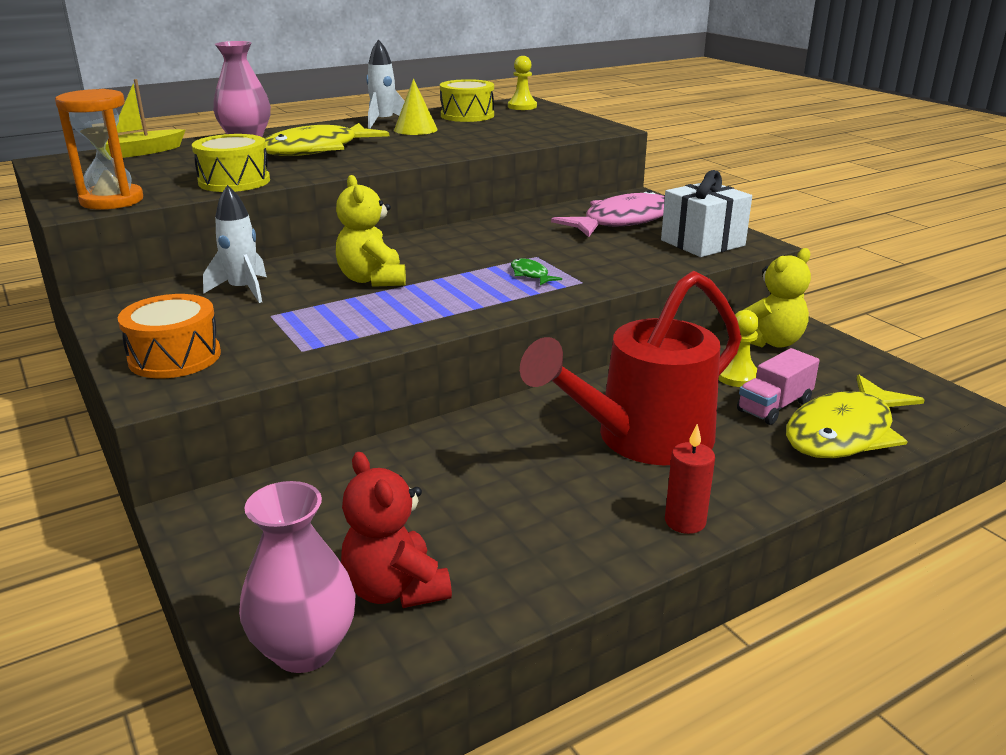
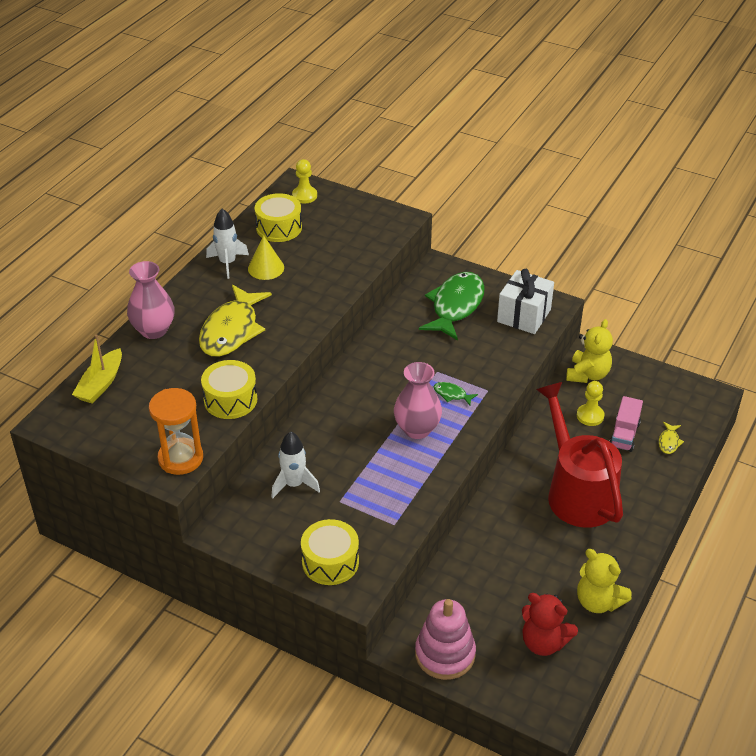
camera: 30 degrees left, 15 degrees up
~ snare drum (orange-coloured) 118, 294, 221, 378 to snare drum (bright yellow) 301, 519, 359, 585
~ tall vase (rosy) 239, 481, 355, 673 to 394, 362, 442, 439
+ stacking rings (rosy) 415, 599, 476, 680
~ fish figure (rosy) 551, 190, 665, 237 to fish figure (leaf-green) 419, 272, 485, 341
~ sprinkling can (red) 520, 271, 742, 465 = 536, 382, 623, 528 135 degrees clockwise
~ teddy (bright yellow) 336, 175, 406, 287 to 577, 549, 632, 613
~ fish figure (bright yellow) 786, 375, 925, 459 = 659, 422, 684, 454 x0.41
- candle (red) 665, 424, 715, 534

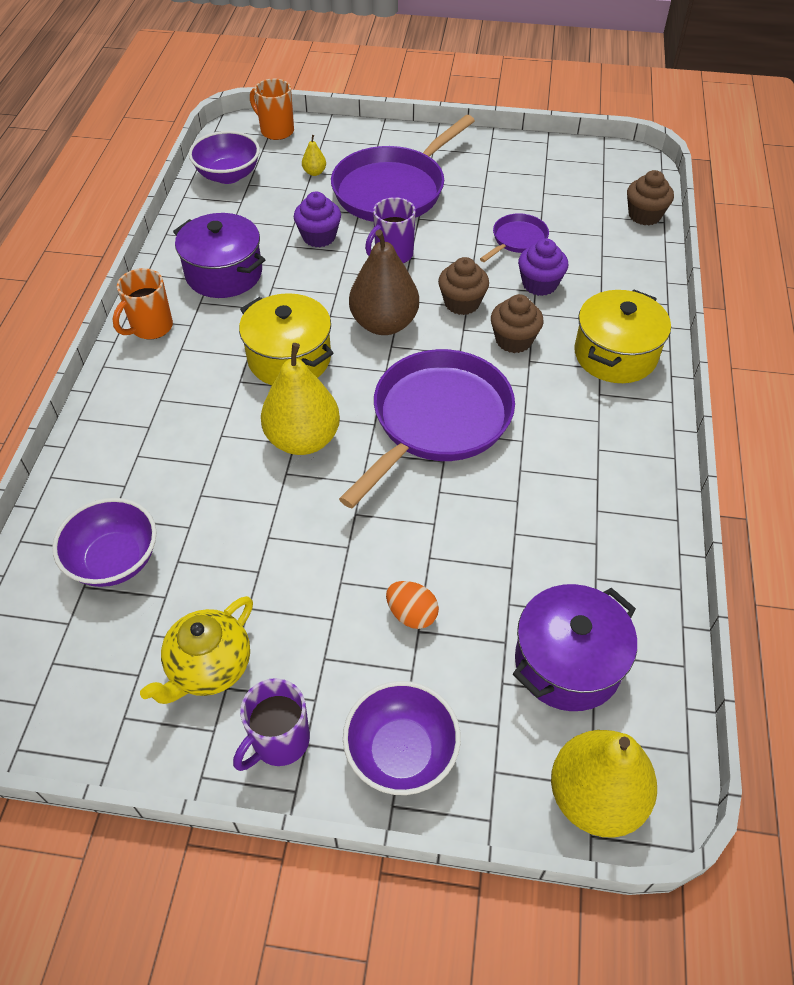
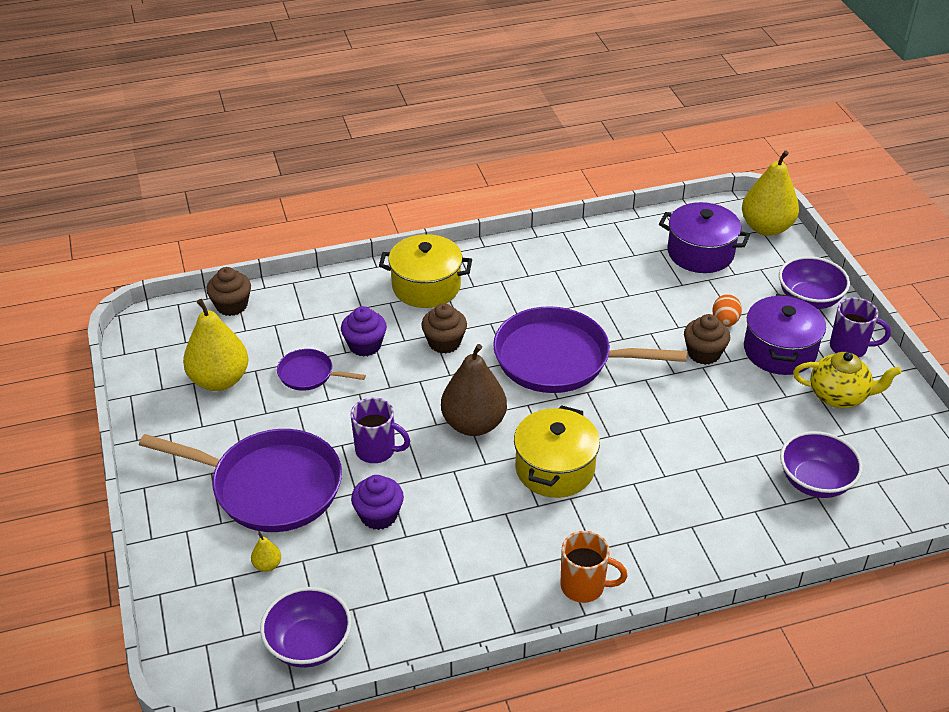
camera: 115 degrees left, 10 degrees down
~ toy pear (bright yellow) 261, 343, 340, 455 to 183, 299, 248, 391
~ fairy cake (russet) 438, 257, 489, 315 to 684, 314, 730, 365
~ pot (violet) 173, 213, 265, 298 to 744, 294, 826, 375
- mug (orange-coloured) 250, 79, 294, 140

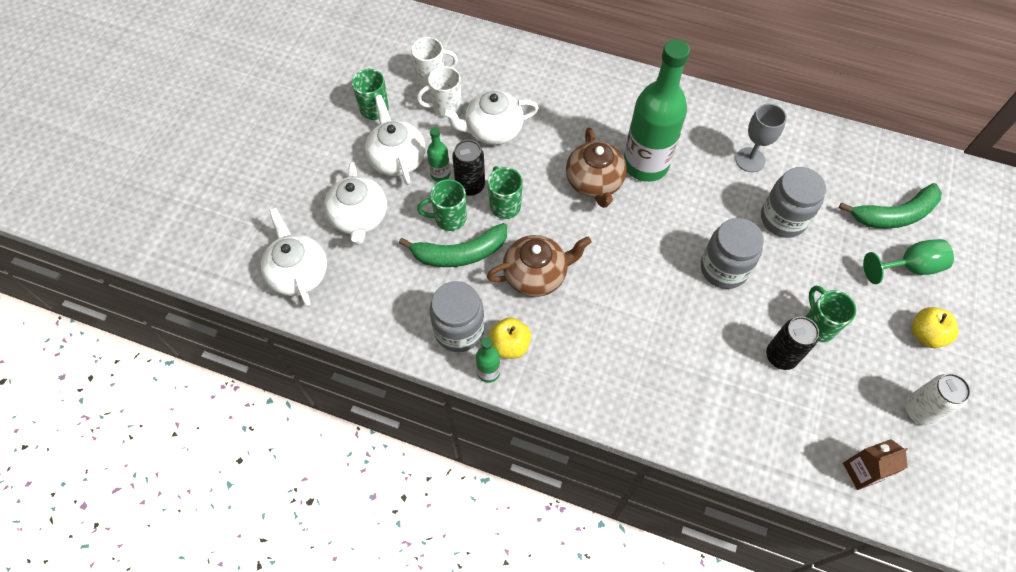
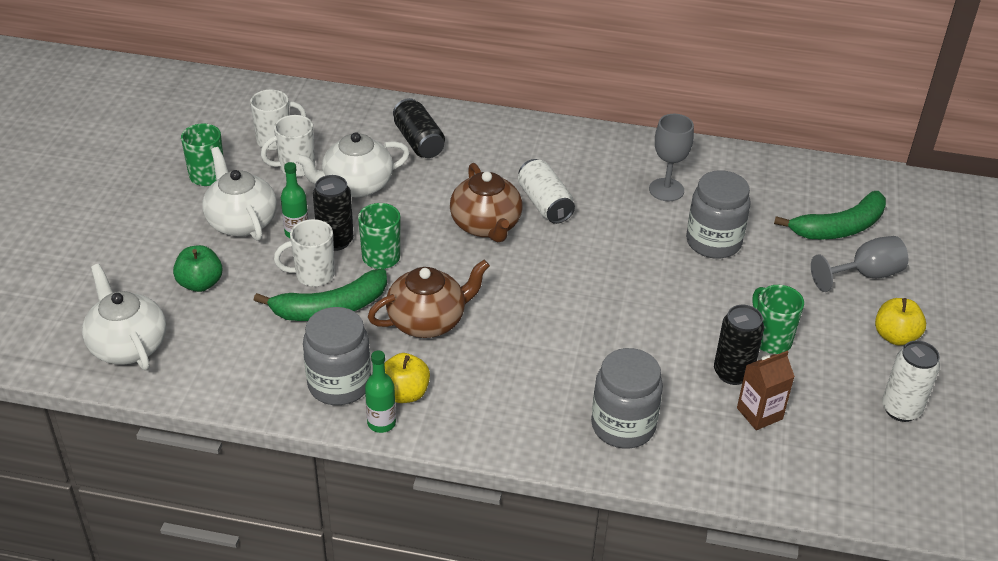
camera: 10 degrees left, 20 degrees down
~ teapot (white) 324, 162, 387, 245 to apple fruit (leaf-green) 173, 245, 222, 292
~ mug (leaf-green) 417, 179, 466, 231 to mug (white) 274, 219, 335, 287
+ can (ebony) 393, 98, 445, 158
~ flask (leaf-green) 624, 39, 690, 182 to can (white) 518, 159, 575, 224
~ jar (gray) 701, 218, 764, 289 to 591, 348, 663, 449
~ milk carton (russet) 843, 439, 908, 490 to 737, 351, 795, 430
~ chalice (leaf-green) 863, 239, 954, 284 to chalice (gray) 811, 236, 908, 292

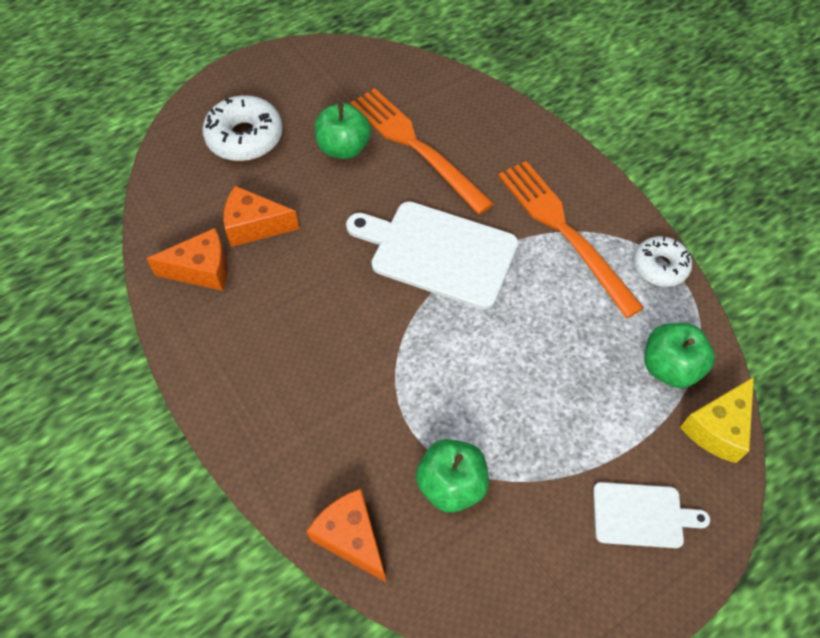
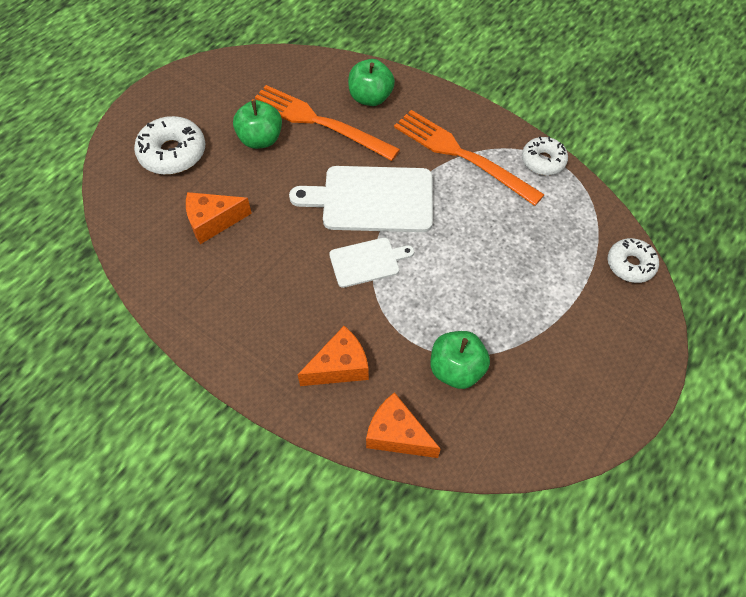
camera: 20 degrees left, 0 degrees up
~ cheese (orange-coloured) 146, 228, 228, 291 to 297, 326, 369, 386
~ chopping board (white) 593, 482, 710, 548 to 329, 238, 414, 288
~ apple fruit (leaf-green) 644, 323, 715, 388 to 348, 59, 395, 106
~ cheese (bright yellow) 680, 377, 754, 463 to donut (white) 608, 238, 659, 283

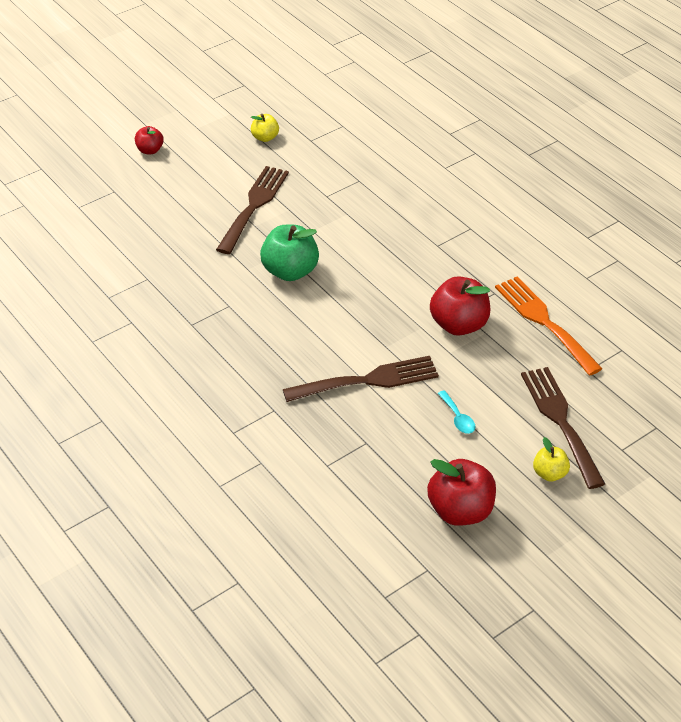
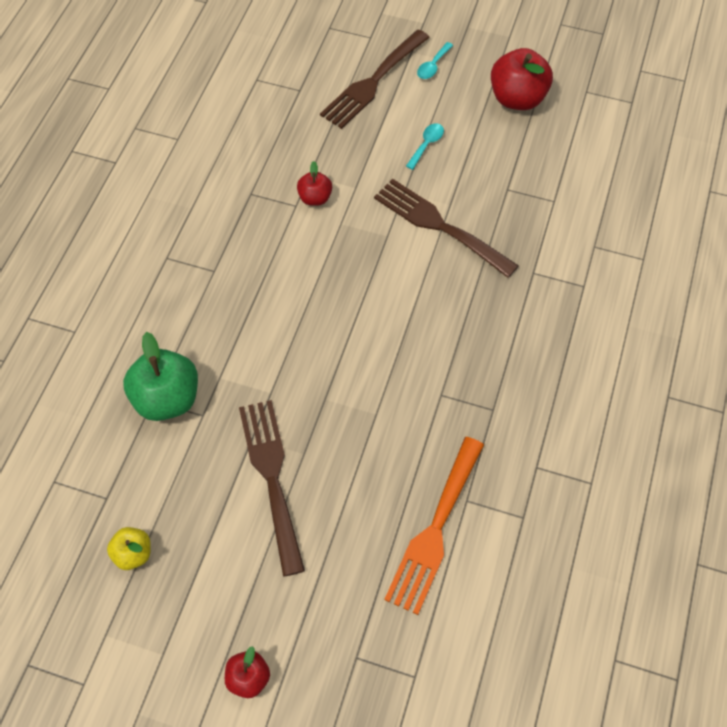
camera: 125 degrees left, 15 degrees up
~ apple fruit (leaf-green) 260, 225, 319, 281 to 123, 332, 198, 421
~ table fork (russet) 216, 166, 289, 254 = 239, 400, 305, 576 90 degrees clockwise
~ apple fruit (red) 430, 276, 490, 336 = 297, 161, 332, 206 x0.54
~ table fork (orange-coloured) 495, 277, 603, 376 to 384, 437, 484, 615
~ apple fruit (bright yellow) 533, 437, 570, 482 to teaspoon (aqua) 417, 42, 453, 79

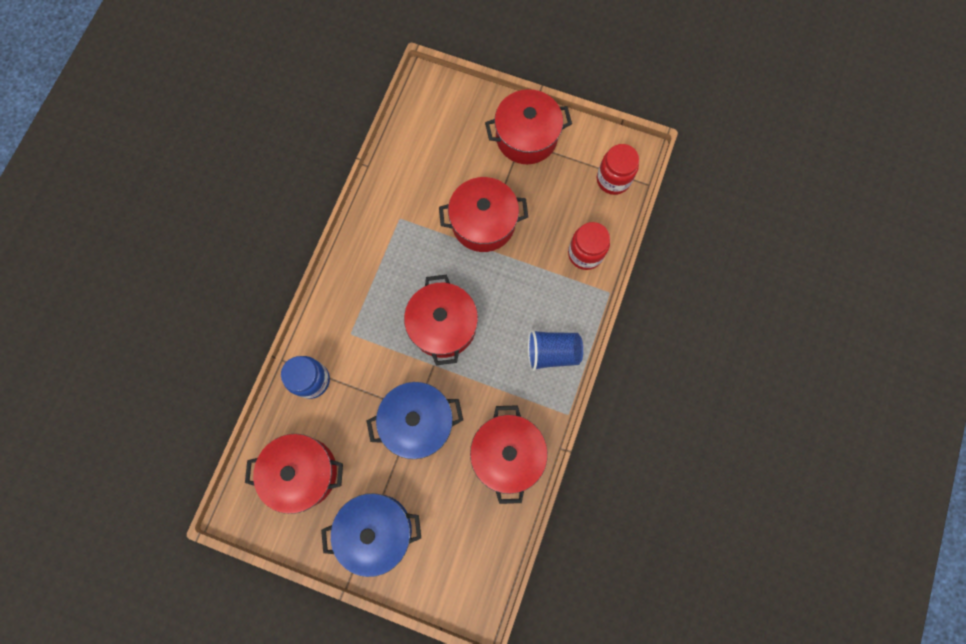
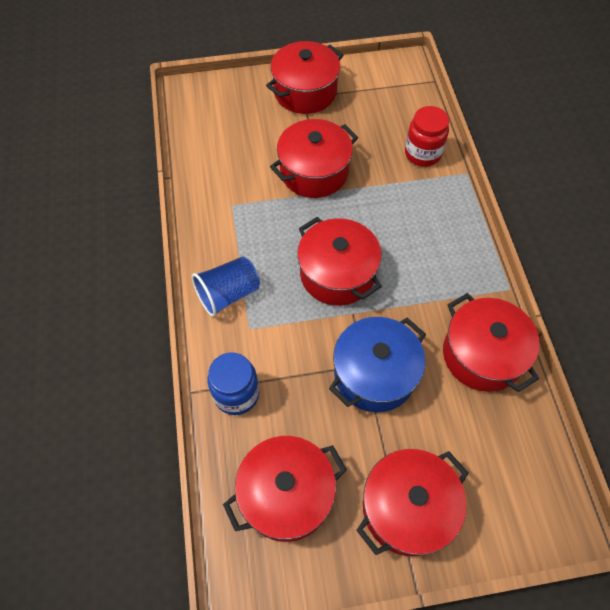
camera: 30 degrees left, 15 degrees down
~ tumbler (cobalt) 528, 330, 583, 371 to 192, 256, 260, 317
~ pot (cobalt) 321, 493, 421, 577 to pot (red) 356, 449, 469, 556
- jar (red) 597, 144, 639, 195

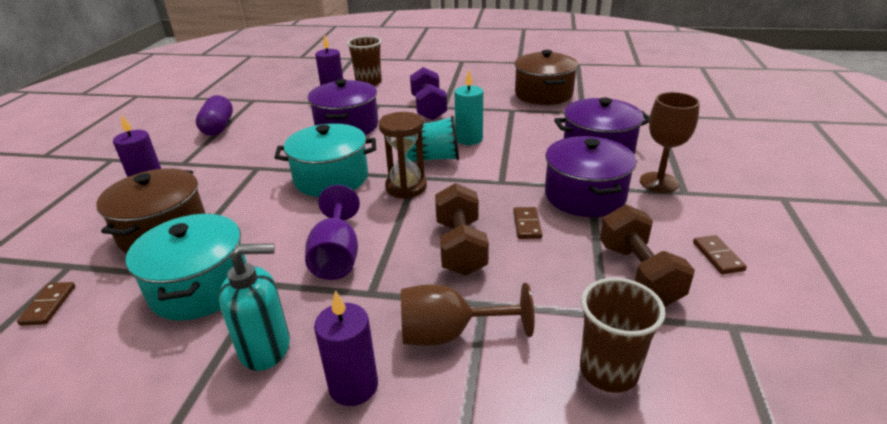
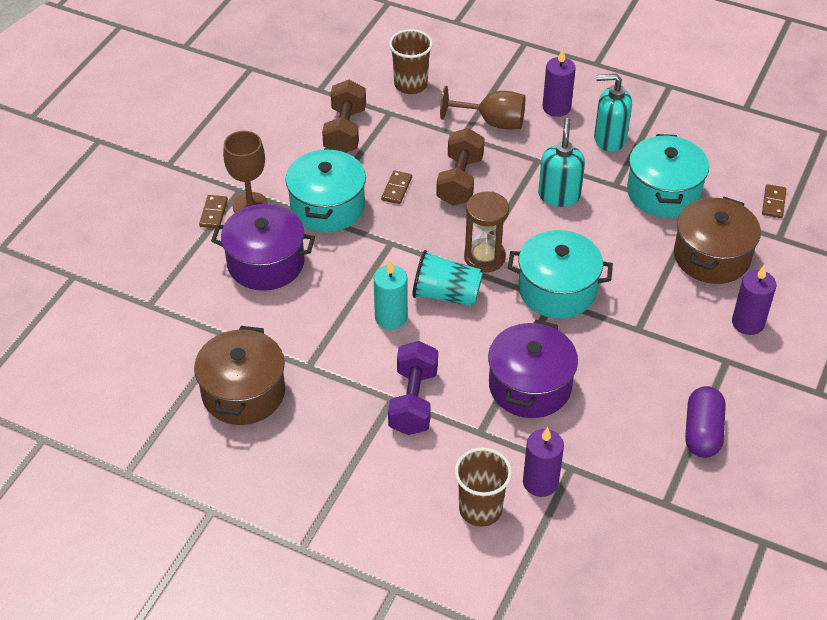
camera: 165 degrees left, 15 degrees up
~ domino (russet) 693, 235, 747, 274 to 199, 195, 228, 228
~ pot (violet) 545, 136, 636, 217 to pot (aqua) 285, 148, 366, 232
~ chalice (violet) 305, 185, 360, 280 to soap dispenser (aqua) 538, 118, 585, 207

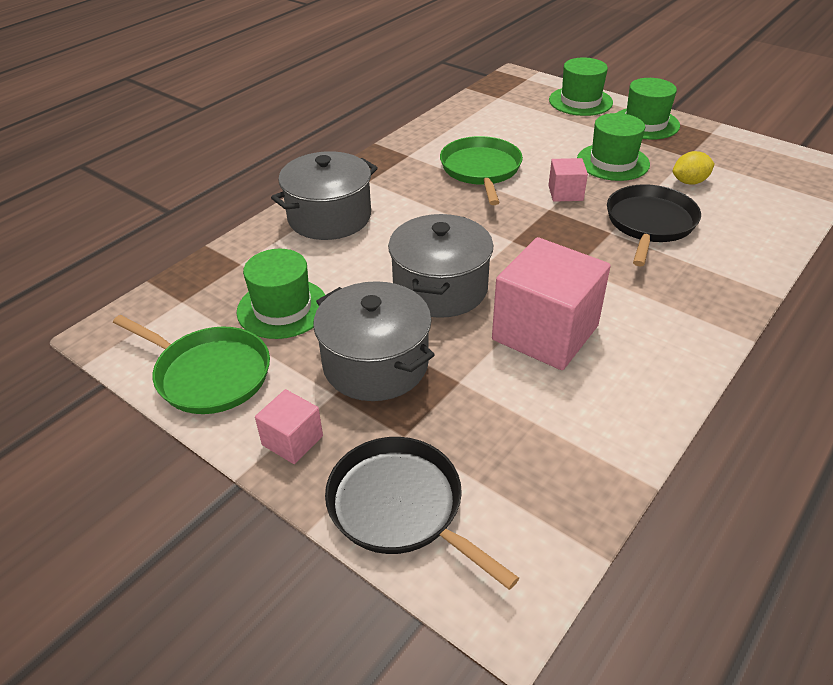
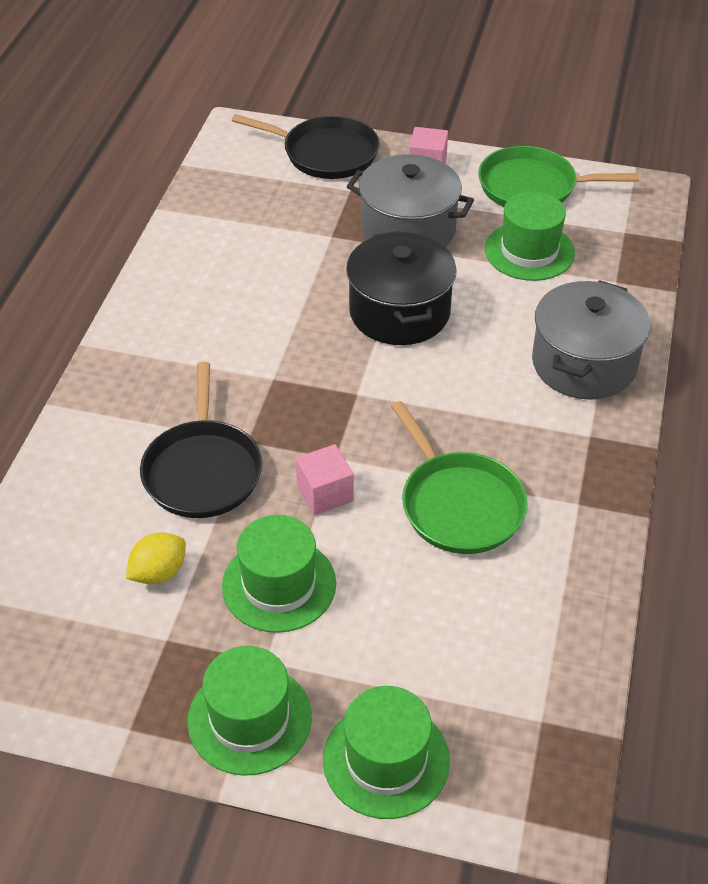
camera: 155 degrees right, 5 degrees up
~ pot (gray) 388, 214, 493, 318 to pot (ebony) 346, 231, 457, 345
- solid cube (rosy) 492, 237, 611, 370

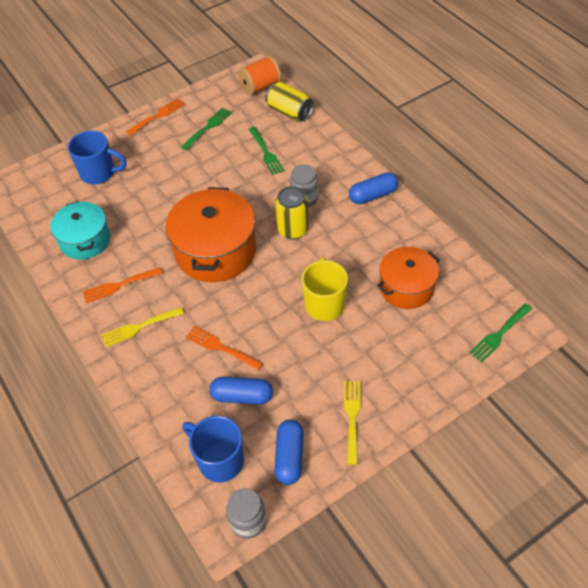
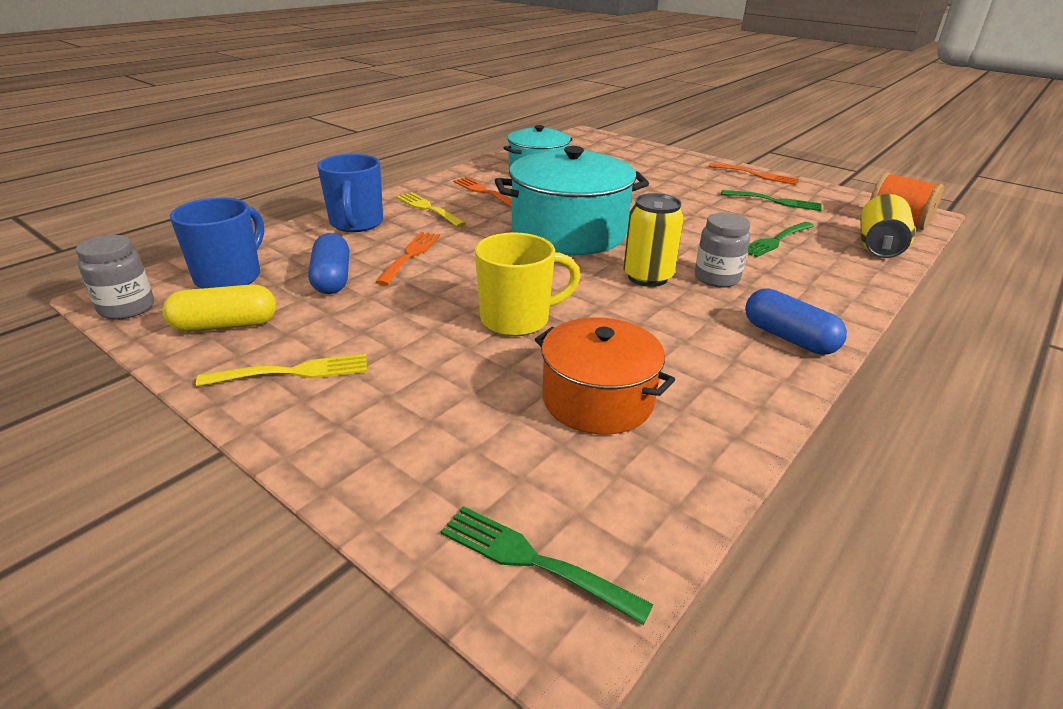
camera: 70 degrees right, 20 degrees down
~ pill (cobalt) 274, 420, 304, 485 to pill (bright yellow) 163, 284, 276, 332
~ mug (cobalt) 68, 131, 127, 184 to 317, 154, 383, 232
~ pot (orange-coloured) 166, 187, 256, 282 to pot (aqua) 495, 146, 649, 255

